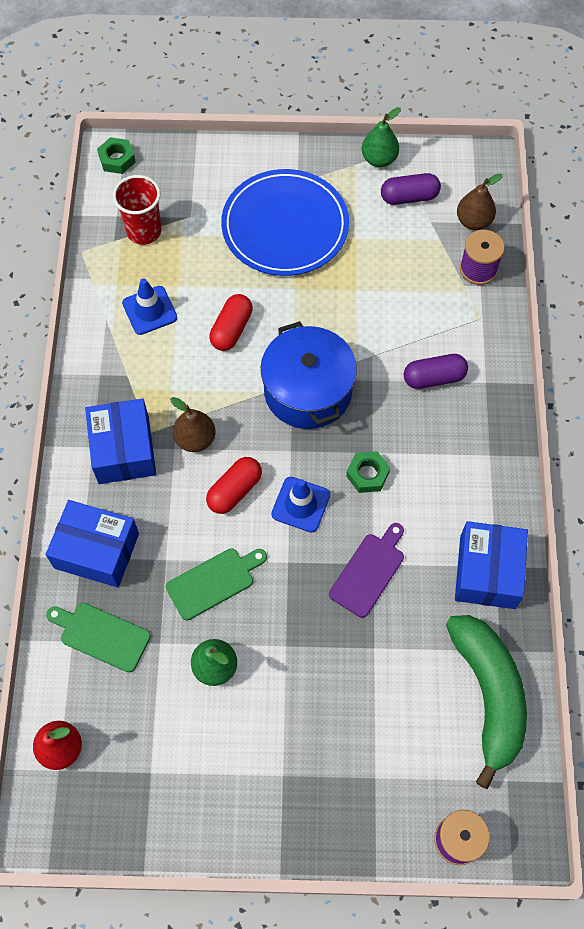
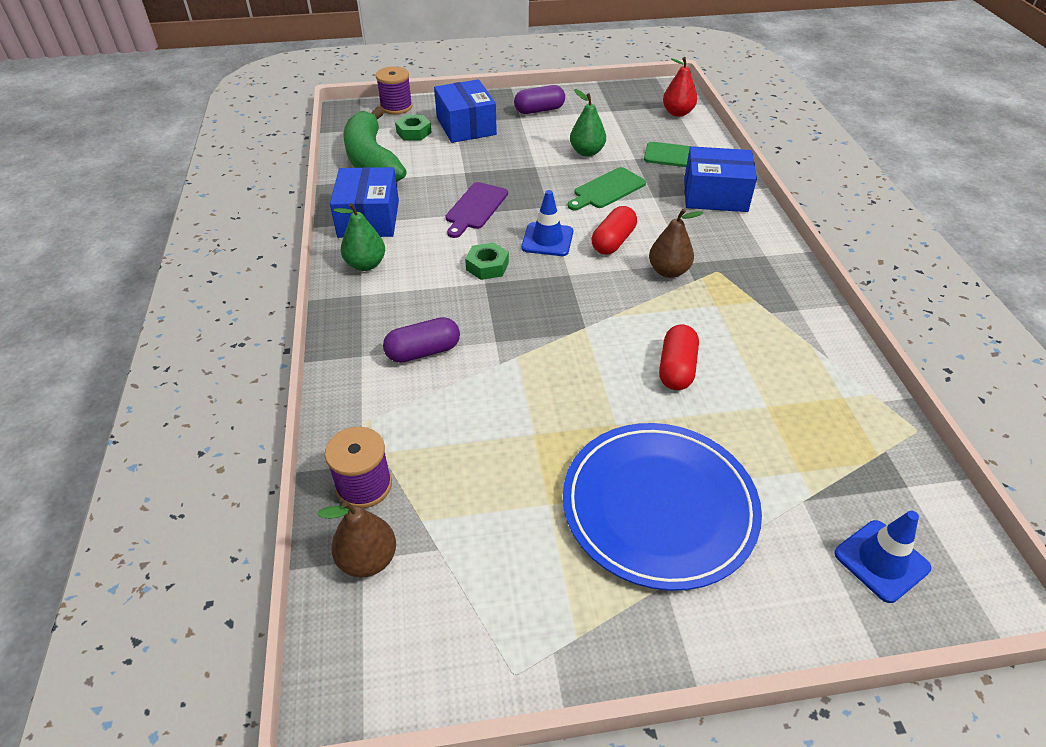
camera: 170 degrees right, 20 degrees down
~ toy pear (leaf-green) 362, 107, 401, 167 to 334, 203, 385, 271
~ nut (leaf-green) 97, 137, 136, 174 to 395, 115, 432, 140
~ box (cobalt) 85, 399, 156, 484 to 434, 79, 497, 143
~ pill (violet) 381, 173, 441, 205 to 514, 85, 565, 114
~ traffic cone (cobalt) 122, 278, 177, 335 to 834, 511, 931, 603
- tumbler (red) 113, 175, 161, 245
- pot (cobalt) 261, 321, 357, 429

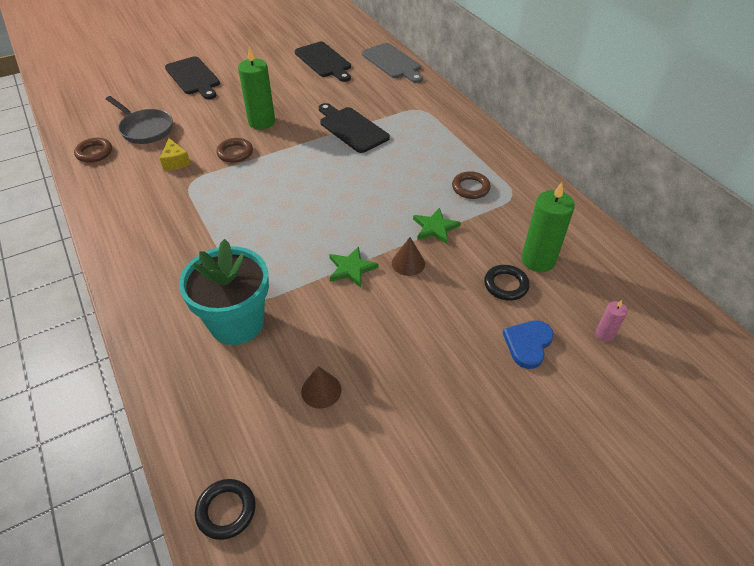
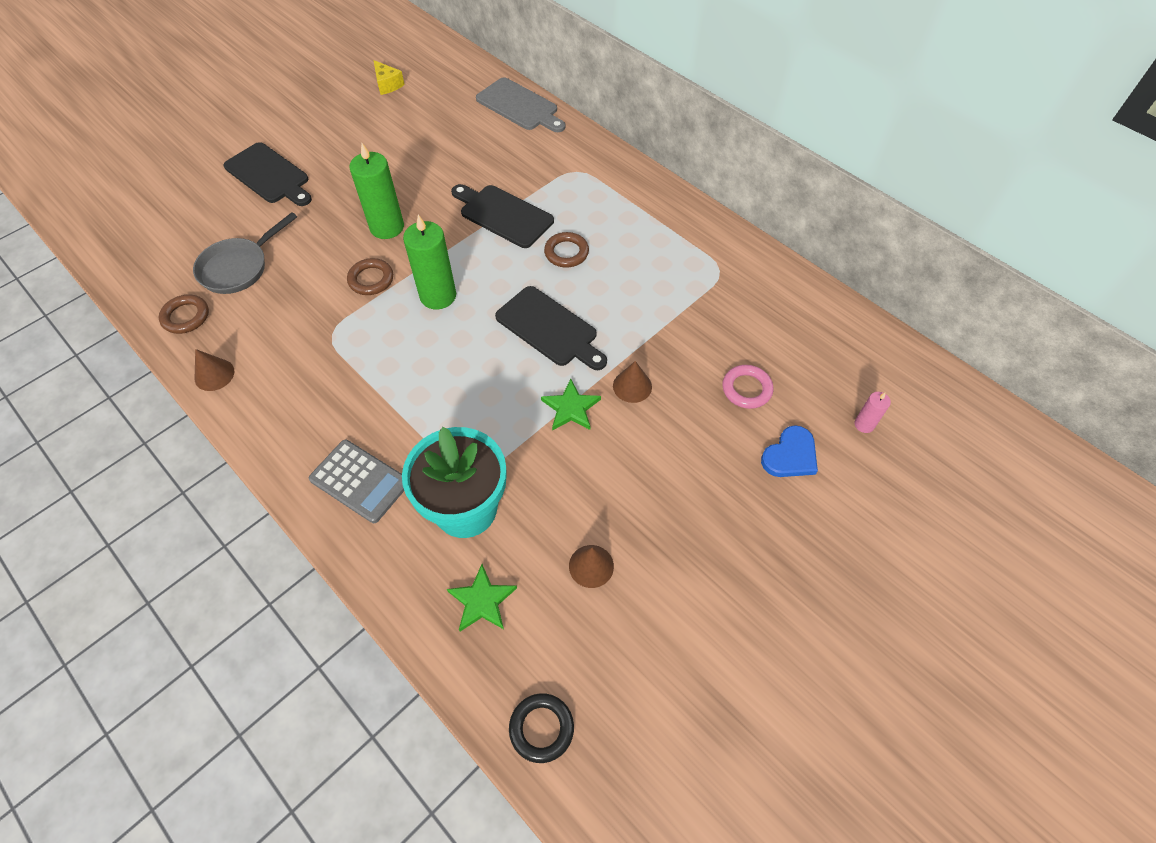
camera: 15 degrees left, 10 degrees up
~ pan (gray) 106, 96, 173, 144 = 193, 212, 297, 294 105 degrees clockwise
+ cone shape (russet) 195, 349, 234, 391
+ calculator (gray) 309, 440, 404, 523
~ cheese (bright yellow) 160, 138, 191, 170 to 374, 60, 405, 95
~ candle (leaf-green) 521, 182, 575, 272 to 403, 214, 456, 309
~ five-pointed star (leaf-green) 413, 208, 461, 244 to 447, 564, 517, 632
~ chopping board (ebony) 295, 42, 351, 82 to 495, 286, 607, 370
~ ring (russet) 452, 171, 491, 199 to 544, 232, 589, 268
~ ring (ebony) 484, 265, 530, 300 to ring (rosy) 722, 365, 773, 409
~ love heart (cobalt) 503, 320, 554, 369 = 761, 425, 818, 477 150 degrees counterclockwise

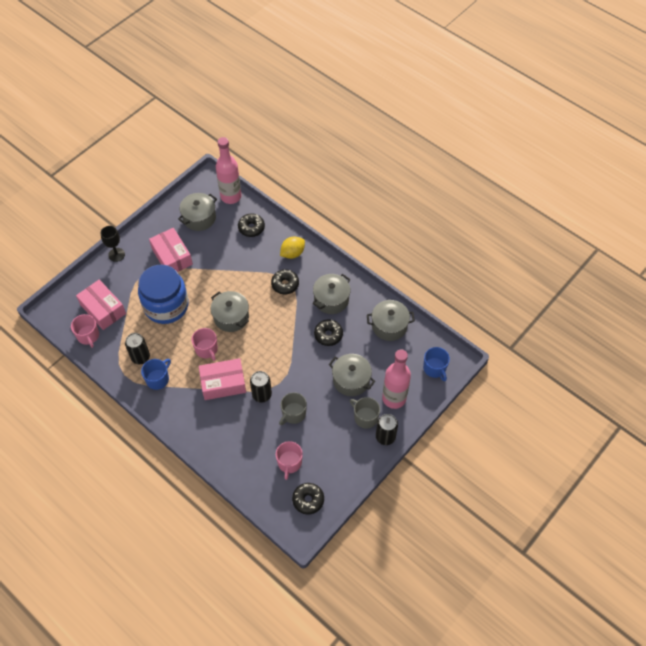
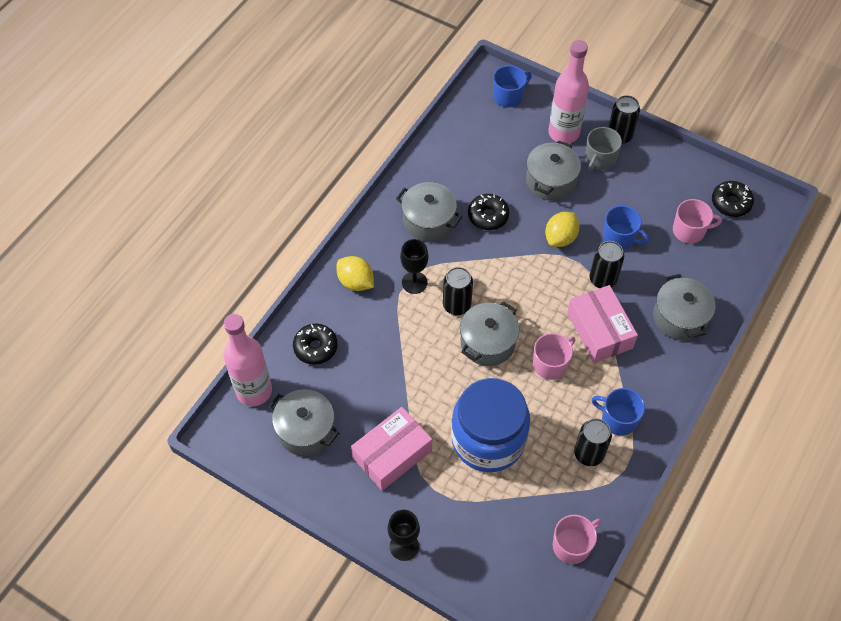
camera: 100 degrees left, 0 degrees up
~ donut (ebony) 271, 269, 299, 294 to chalice (ebony) 400, 239, 429, 294
+ can (ebony) 443, 267, 473, 315
+ citrus fruit (bright yellow) 545, 212, 580, 247
~ mug (gray) 279, 392, 307, 425 to mug (cobalt) 603, 205, 649, 250
~ pot (gray) 367, 300, 415, 341 to 653, 274, 715, 340
- box (rosy) 76, 280, 126, 330

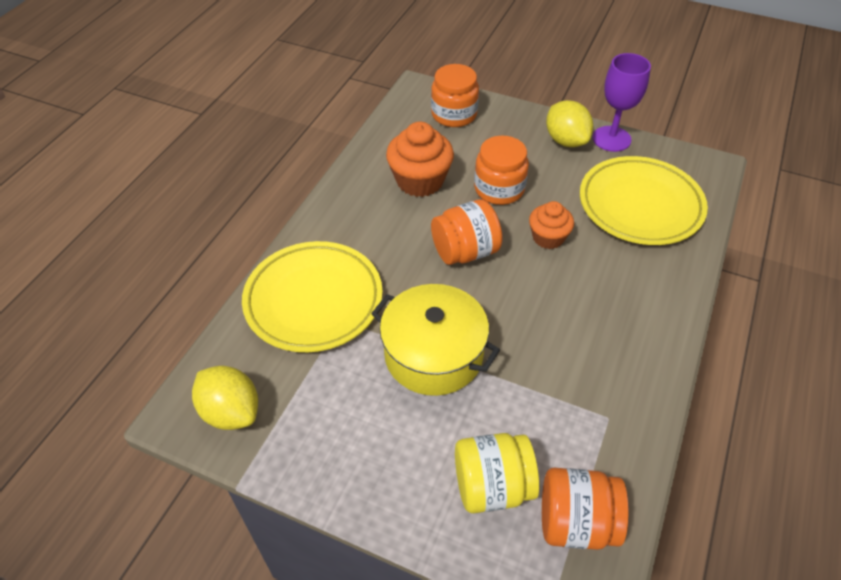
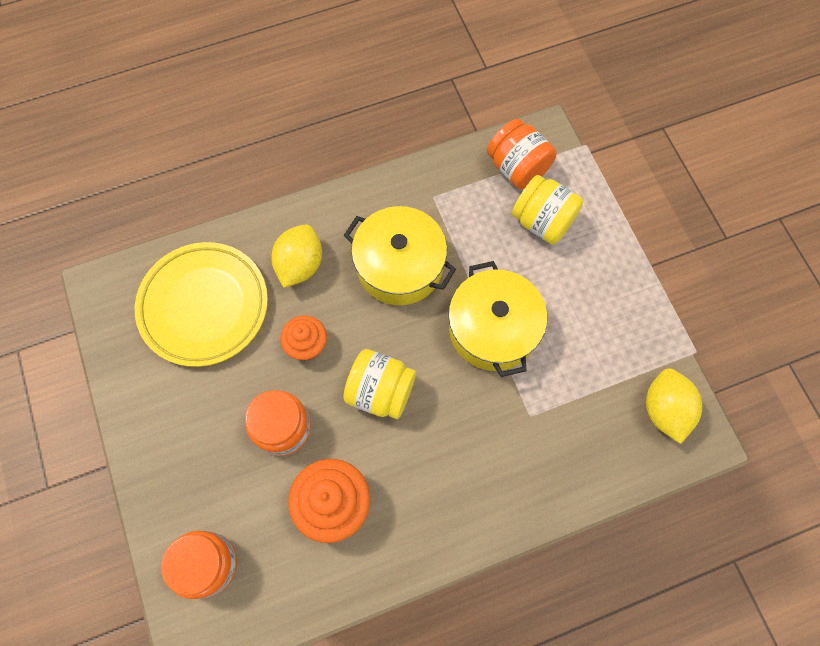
camera: 135 degrees left, 20 degrees up
~ citrus fruit (bright yellow) 546, 100, 593, 147 to 271, 224, 322, 288
~ jar (orange-coloured) 431, 199, 503, 265 to jar (bright yellow) 343, 349, 416, 419
+ pot (bright yellow) 344, 206, 456, 305
- dinner plate (bright yellow) 242, 241, 383, 352
- chalice (violet) 593, 53, 651, 152

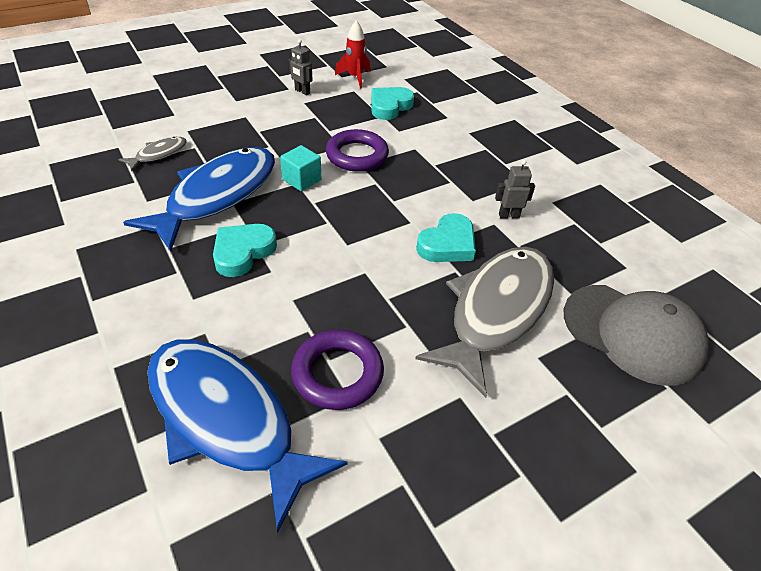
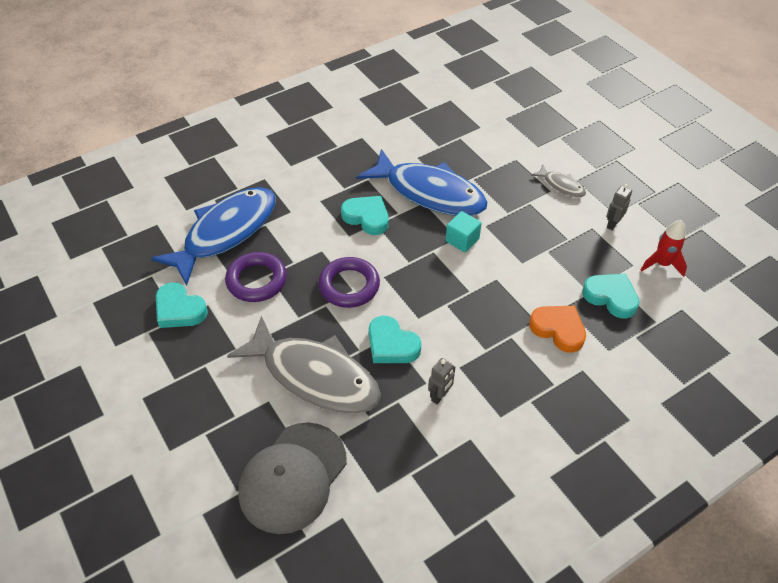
camera: 90 degrees right, 5 degrees up
+ love heart (aqua) 156, 282, 208, 328
~ ring (violet) 326, 129, 389, 172 to 318, 257, 380, 308
~ toy robot (gray) 495, 160, 535, 219 = 428, 358, 455, 404 45 degrees clockwise
+ love heart (orange-coloured) 529, 306, 586, 353
~ fish figure (gray) 118, 137, 187, 171 to 531, 164, 586, 198

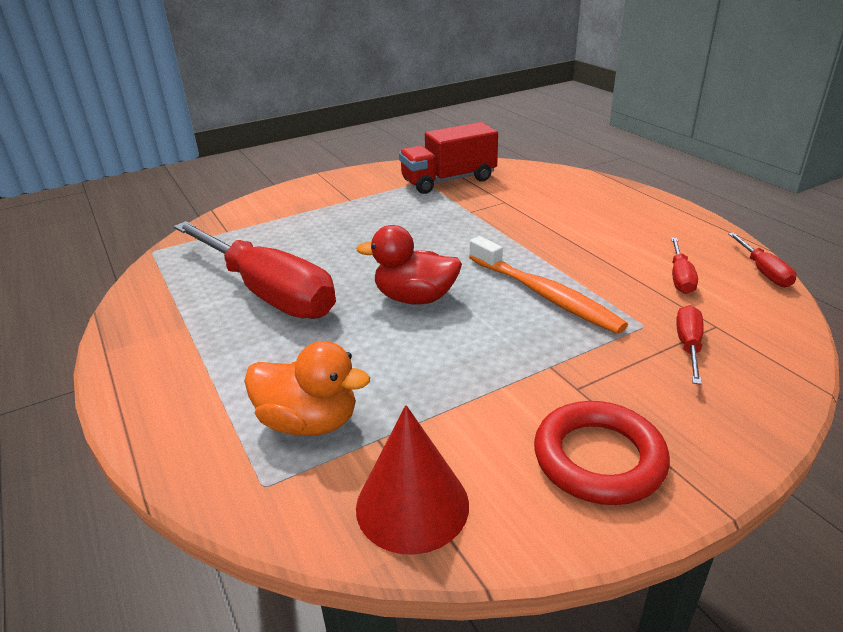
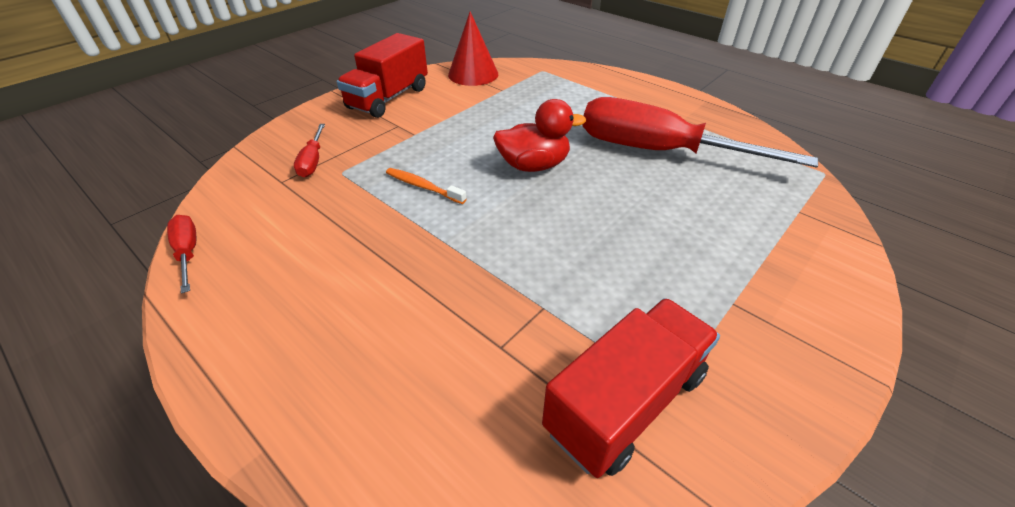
camera: 160 degrees right, 10 degrees up
~ ring (red) 534, 401, 670, 505 to lorry (red) 337, 33, 428, 118
~ dental brush (orange-coloured) 469, 236, 628, 334 = 386, 168, 467, 204 x0.54
- toy duck (orange-coloured) 244, 341, 370, 436
- flat screwdriver (red) 671, 237, 698, 294

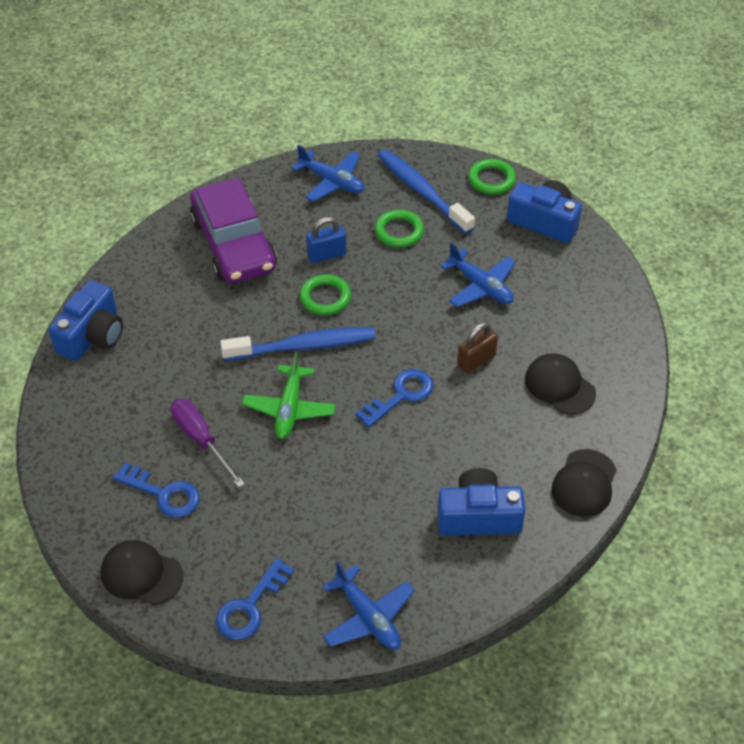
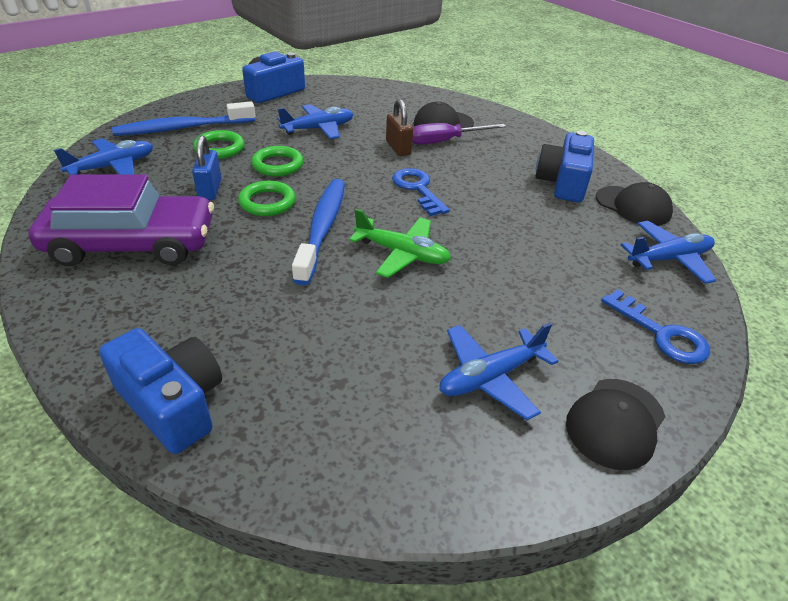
camera: 75 degrees left, 10 degrees down
~ ring (leaf-green) 468, 159, 516, 195 to 251, 146, 303, 176
~ flat screwdriver (violet) 171, 399, 245, 488 to 412, 123, 506, 145
~ key (cobalt) 113, 462, 200, 518 to aeroplane (cobalt) 439, 323, 558, 420
~ baseball cap (ebony) 552, 449, 617, 517 to 596, 182, 673, 226

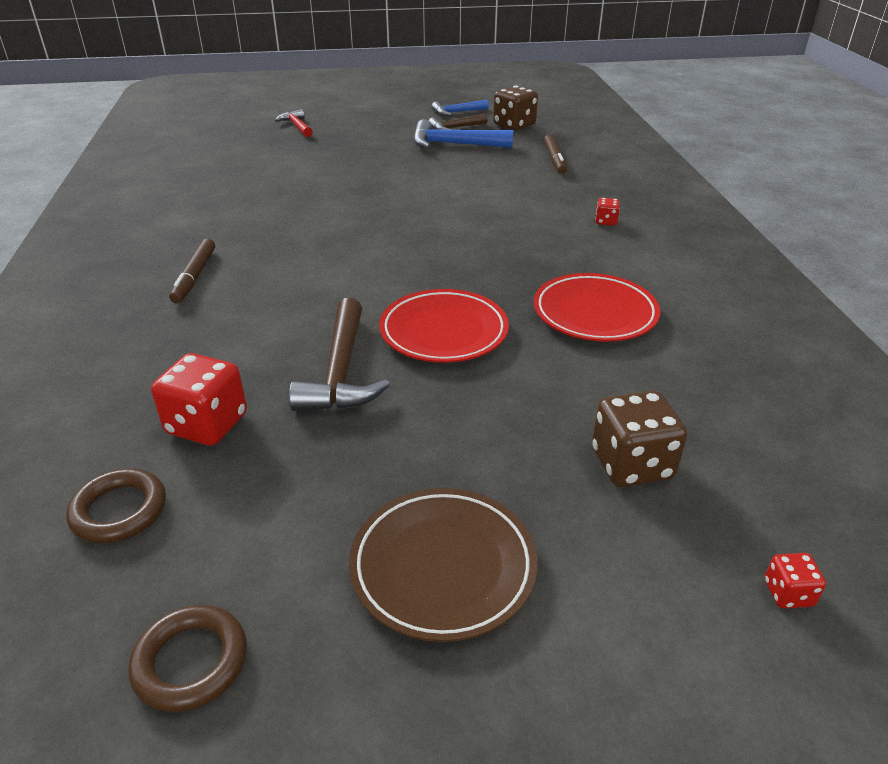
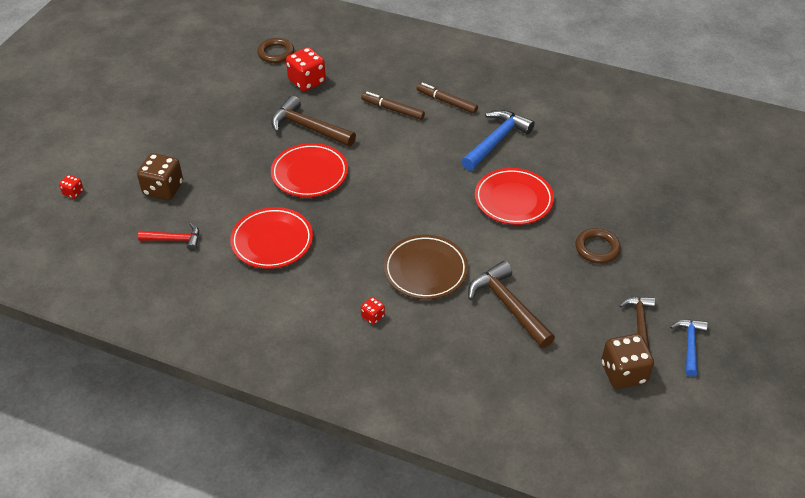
camera: 120 degrees right, 10 degrees up
~ carpenter's hammer (red) 275, 109, 313, 137 to 138, 223, 199, 251
~ felt pen (russet) 544, 134, 567, 174 to 361, 92, 425, 120
~ dinner plate (russet) 349, 488, 537, 642 to 384, 235, 468, 299
~ carpenter's hammer (cobalt) 413, 119, 513, 149 to 462, 110, 535, 171
+ carpenter's hammer (russet) 468, 261, 555, 348
+ dinner plate (red) 475, 168, 554, 225
~ ring (russet) 129, 605, 247, 712 to 575, 228, 621, 264

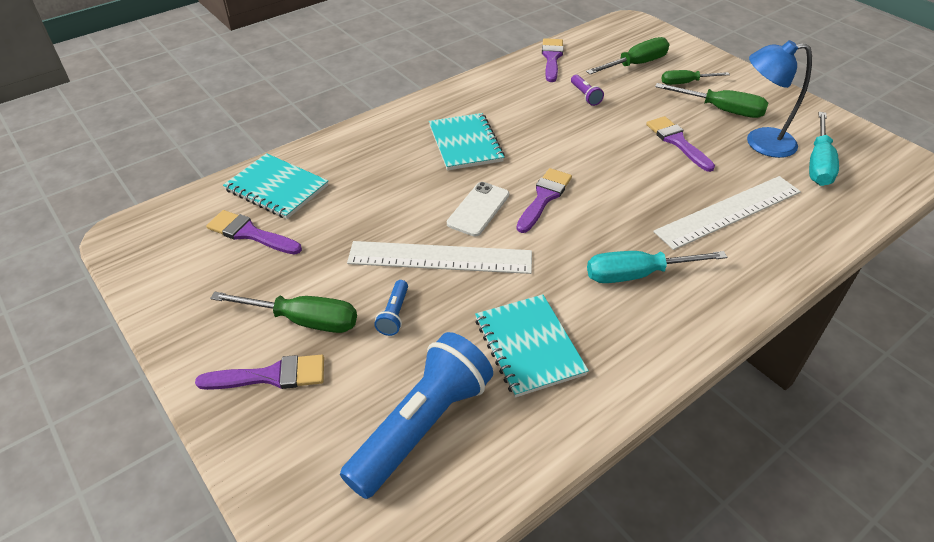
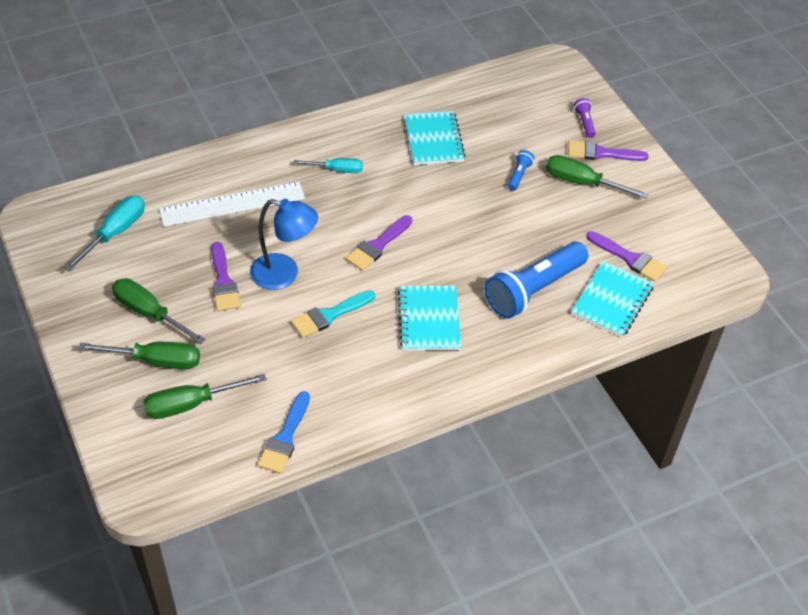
camera: 170 degrees left, 5 degrees up
~ flat screwdriver (leaf-green) 661, 70, 730, 85 = 79, 342, 200, 369 x1.52
~ lamp (cobalt) 747, 40, 812, 158 to 250, 199, 318, 290
~ paint brush (violet) 542, 38, 563, 82 to paint brush (cobalt) 258, 391, 310, 474
+ paint brush (aqua) 291, 290, 375, 338
~ flat screwdriver (aqua) 587, 251, 727, 283 = 294, 158, 363, 173 x0.66
~ pocket torch (cobalt) 340, 332, 493, 499 to 485, 242, 588, 319
~ notepad (aqua) 223, 153, 328, 219 = 571, 261, 654, 337 75 degrees clockwise
~ pocket torch (violet) 571, 75, 604, 106 to 574, 98, 596, 138
- ruler (white) 347, 241, 532, 274
- mobile phone (white) 447, 182, 509, 237

